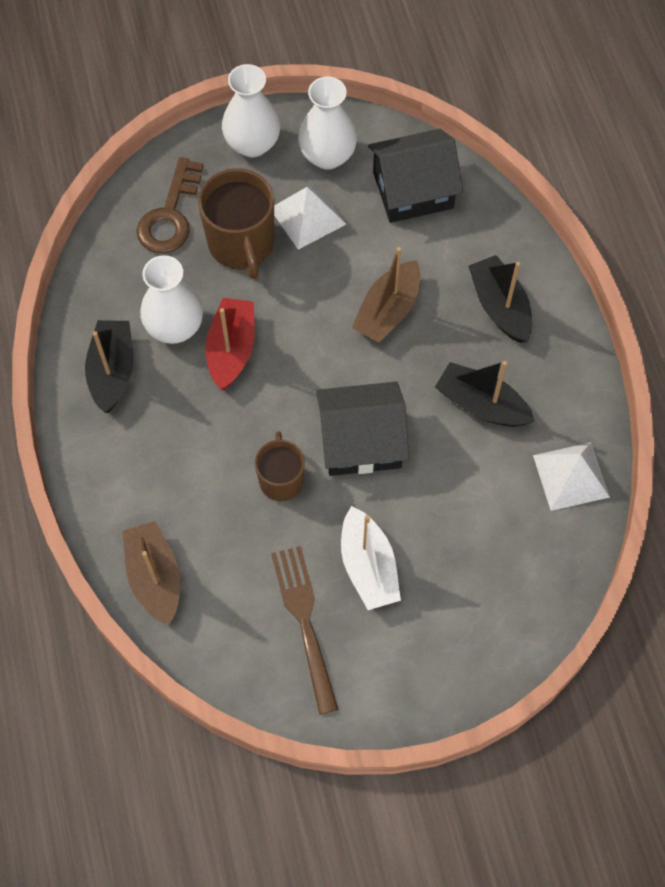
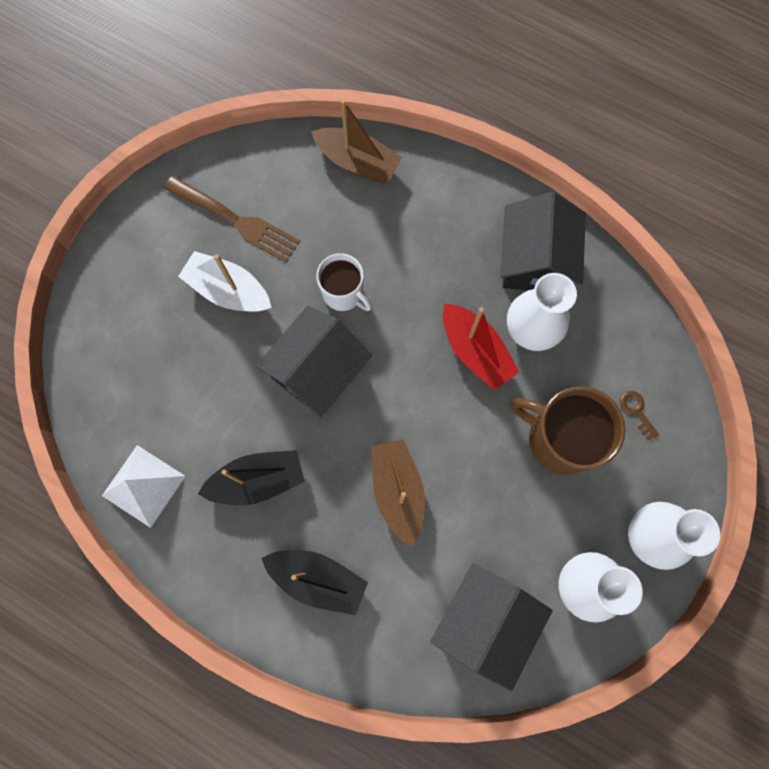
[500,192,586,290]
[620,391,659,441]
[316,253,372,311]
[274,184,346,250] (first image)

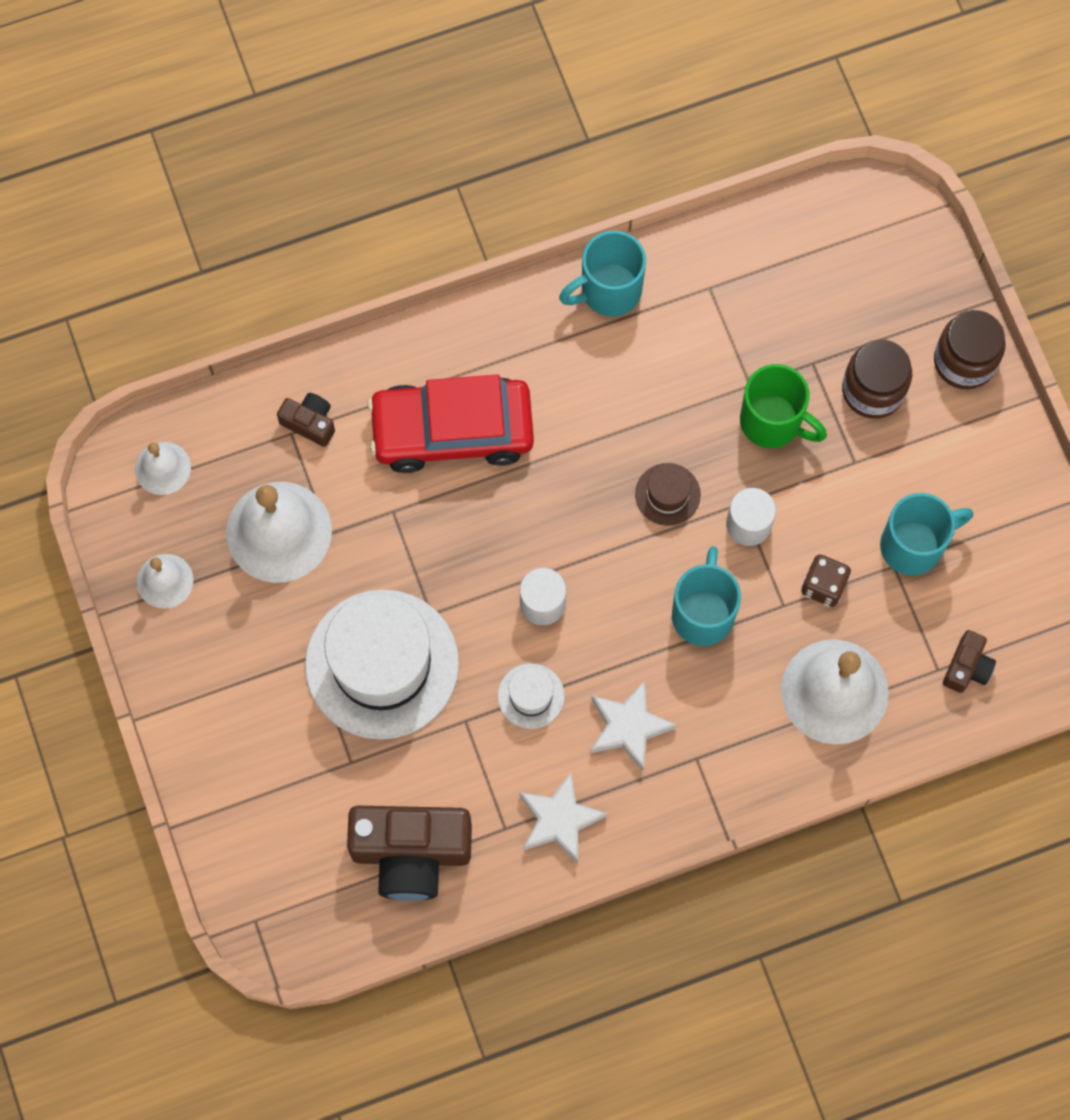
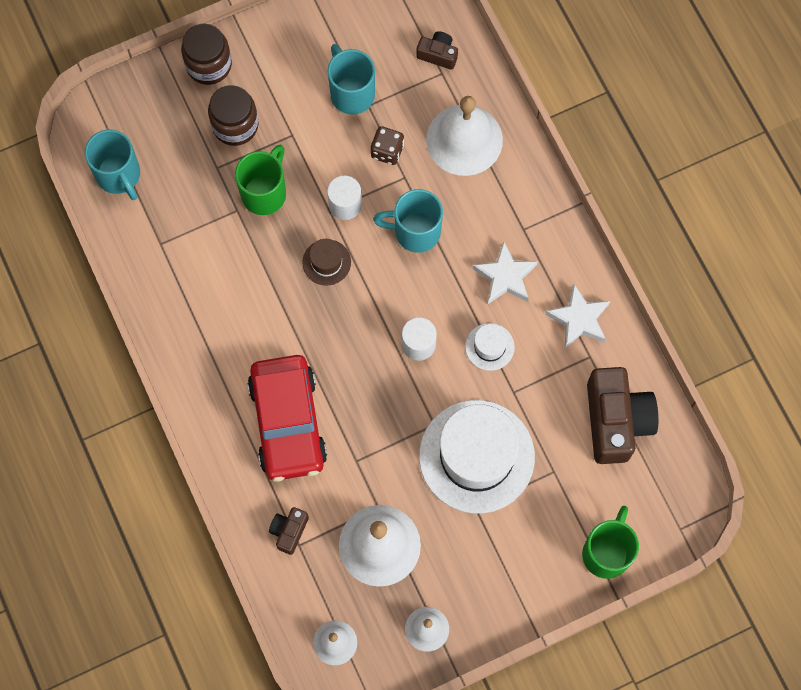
[85,130,140,200]
[582,506,639,579]

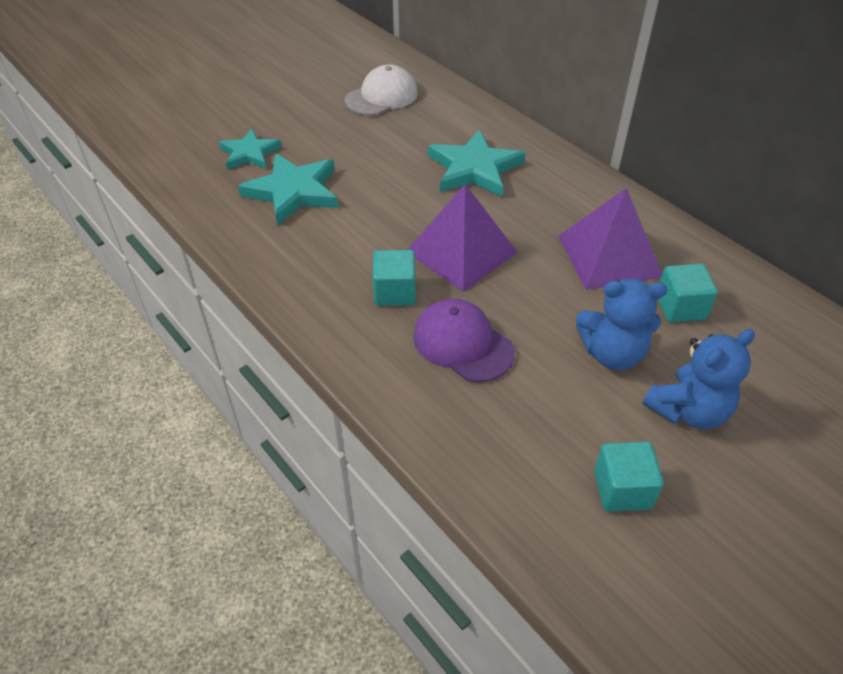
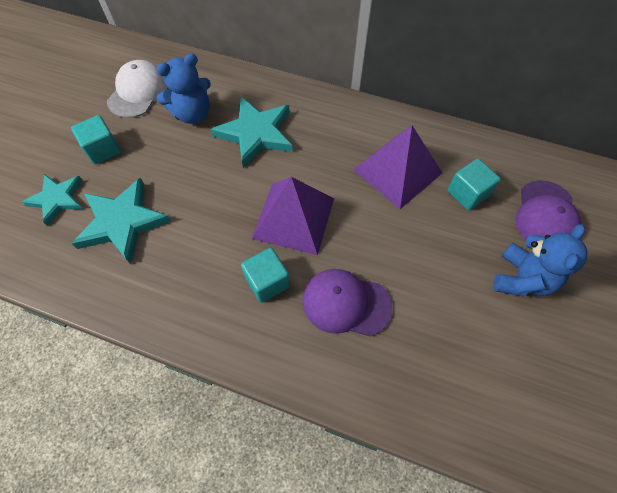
[156,53,211,124]
[71,115,121,164]
[515,180,582,240]

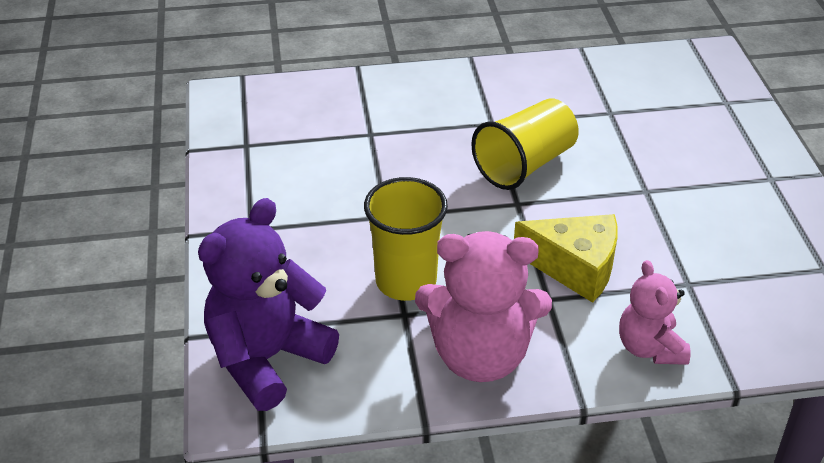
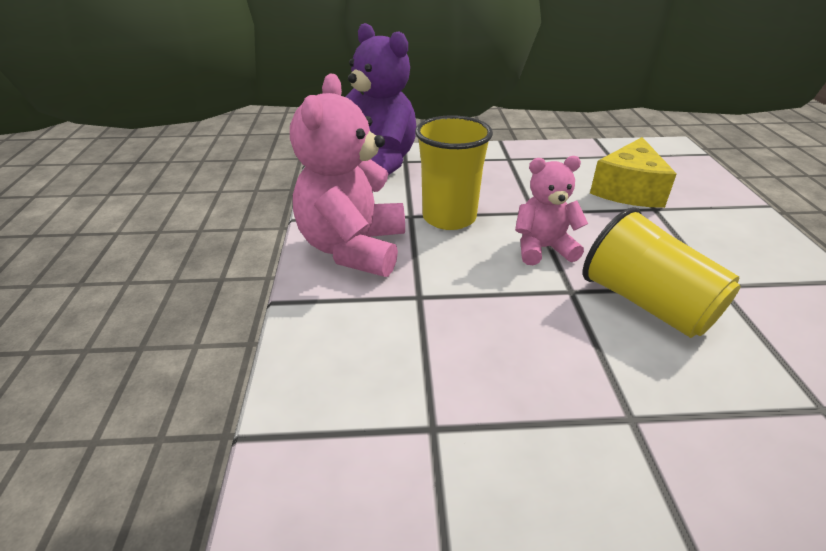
[590,137,677,208]
[515,156,588,265]

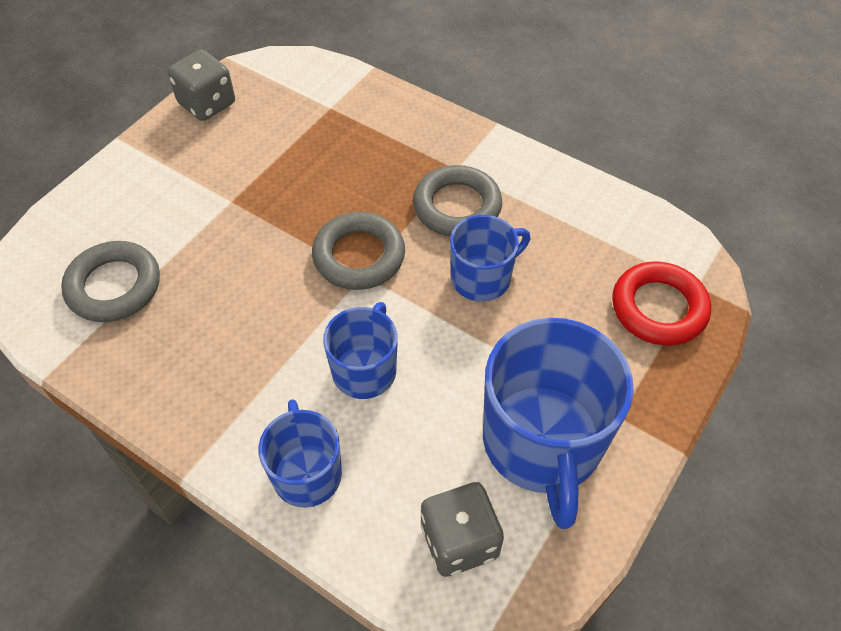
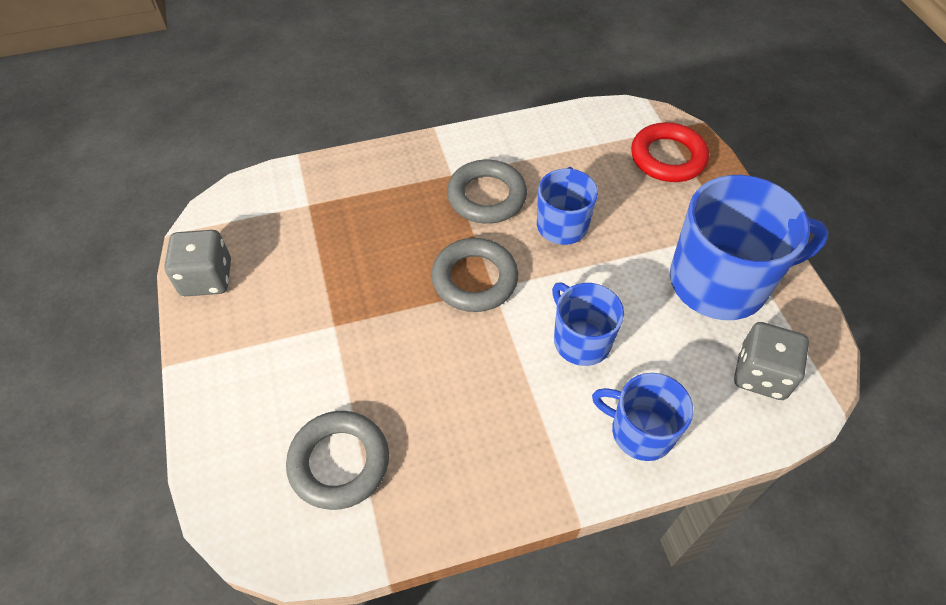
[670,175,829,320]

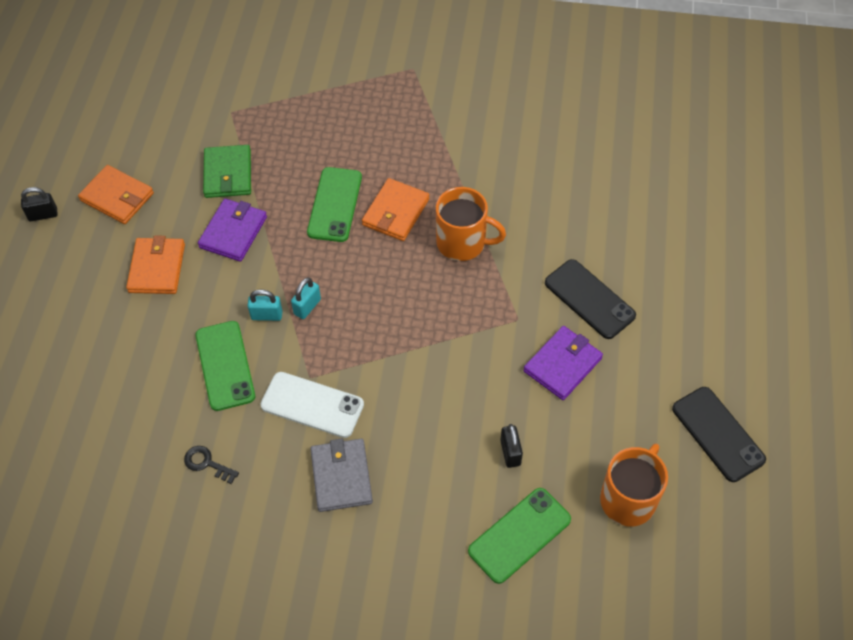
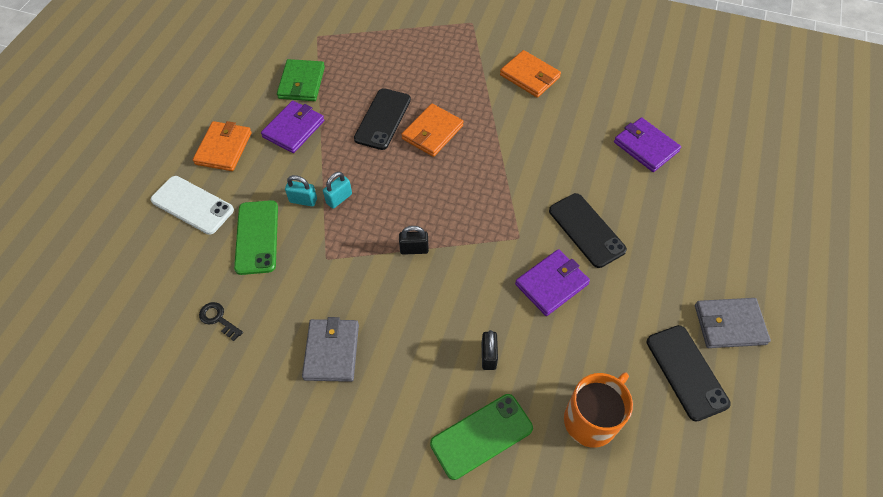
[399,226,429,255]
[500,50,561,98]
[151,176,234,235]
[354,88,411,150]
[436,187,506,261] (first image)
[614,117,681,172]
[695,298,771,348]

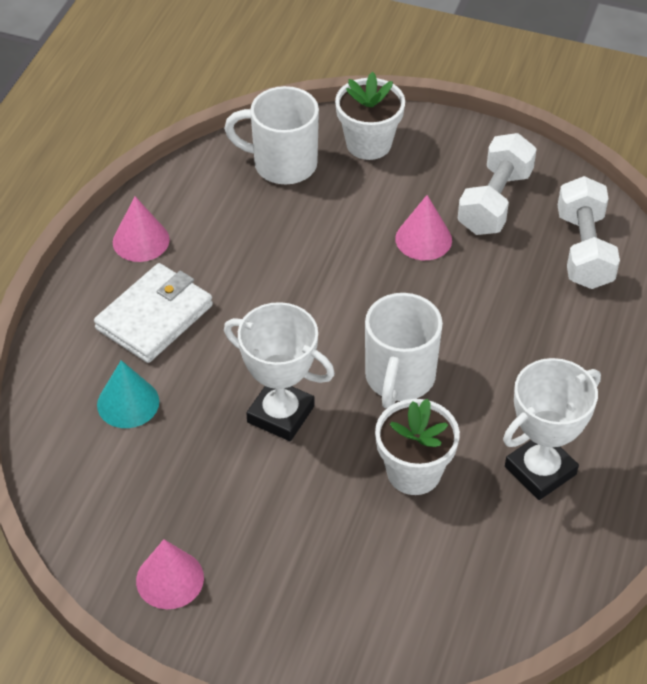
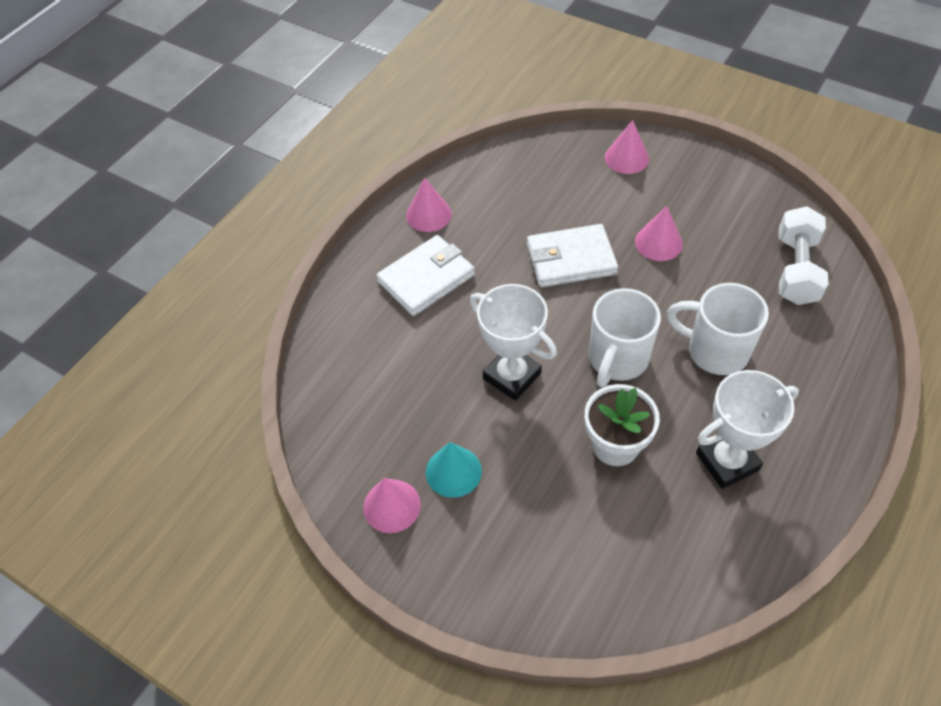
[426,442,482,498]
[667,283,769,375]
[605,120,649,174]
[458,133,537,235] (first image)
[527,224,618,287]

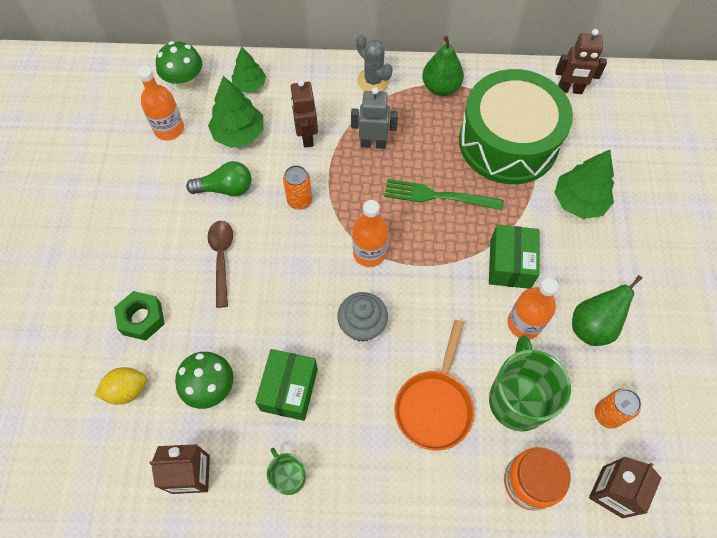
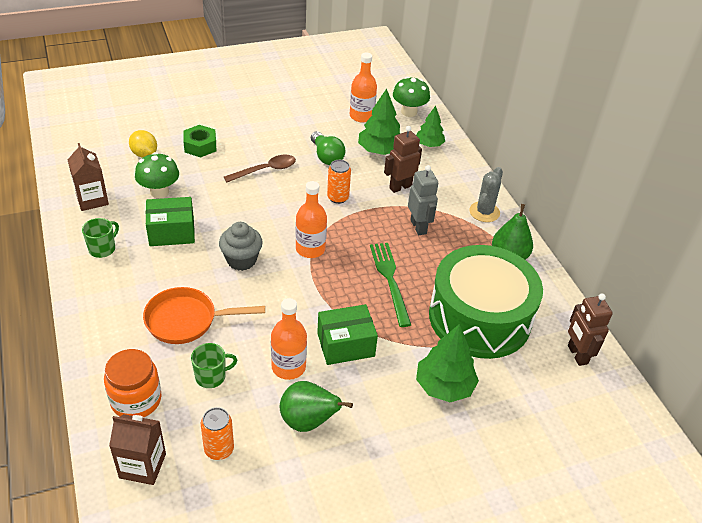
[191,343,237,388]

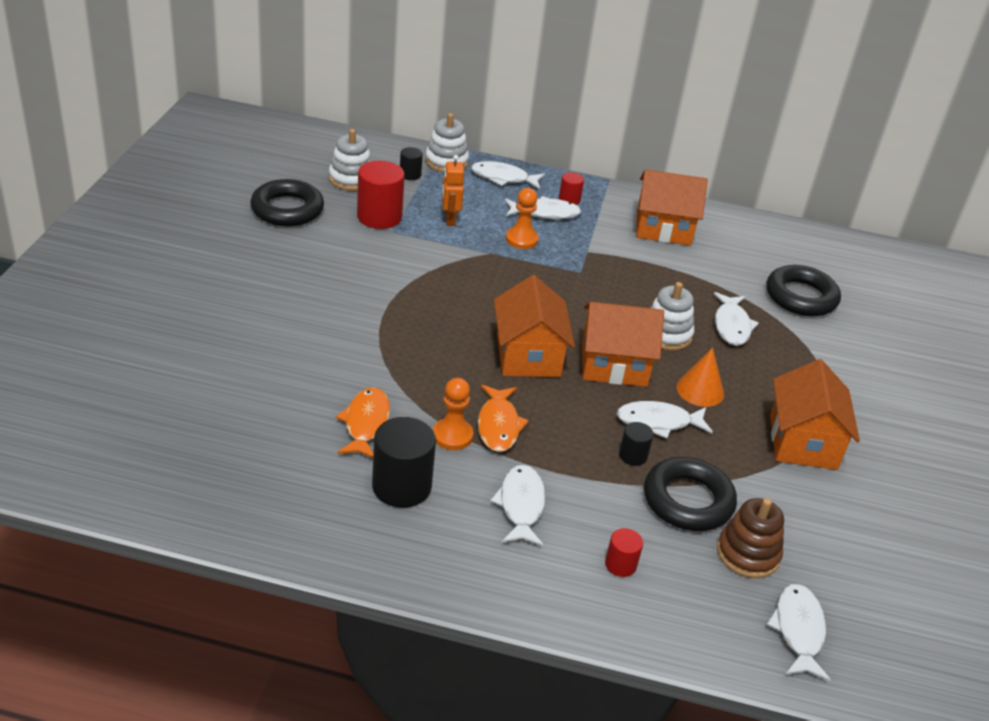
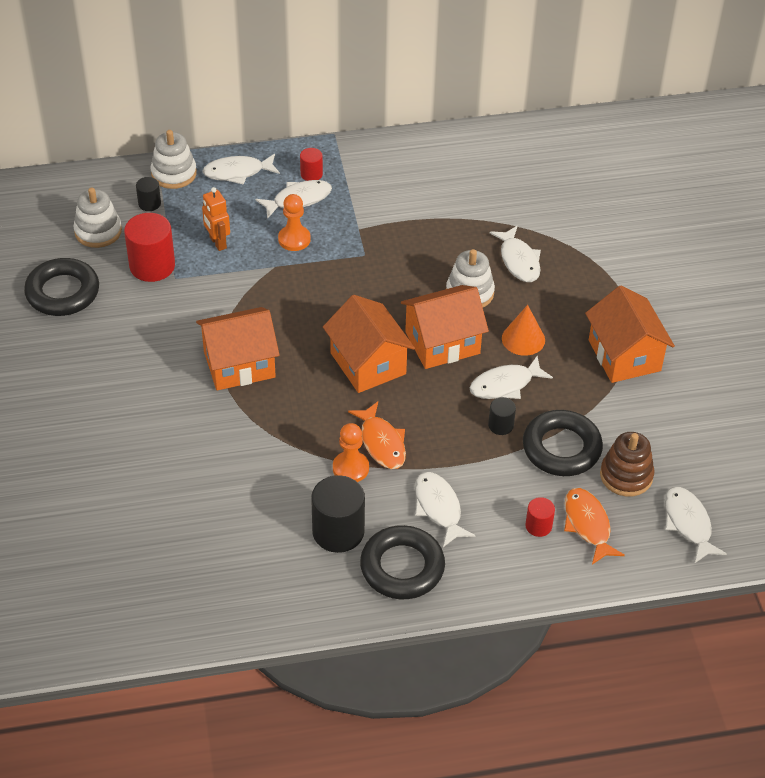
[564,488,625,565]
[196,307,280,391]
[360,525,445,599]

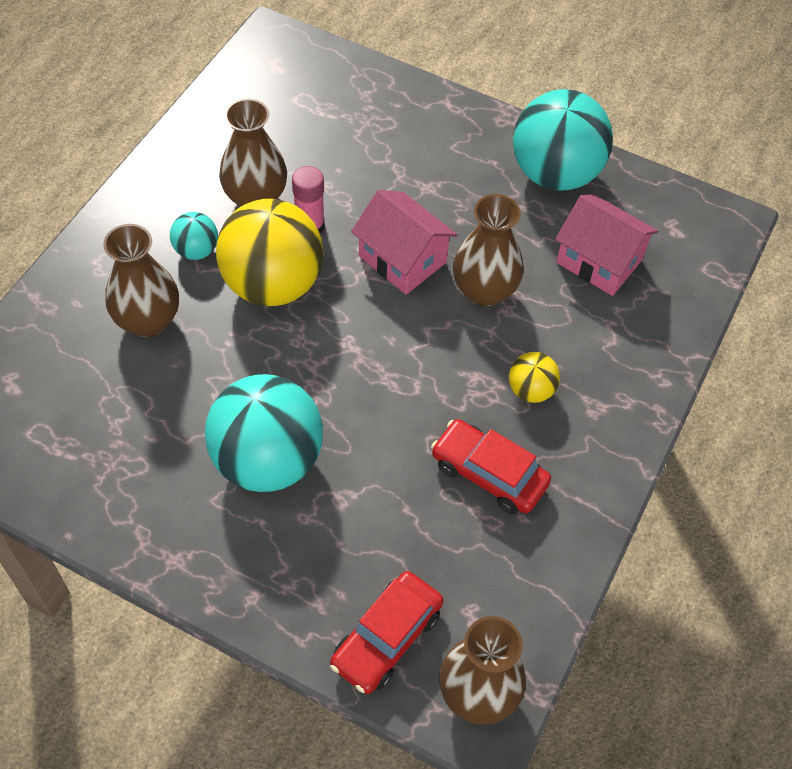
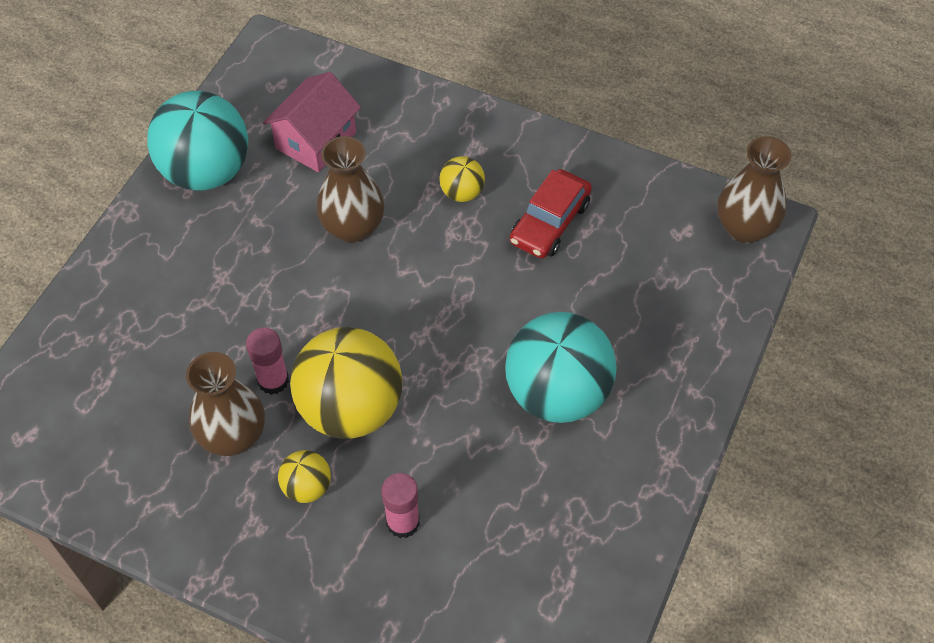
[381,473,420,538]
[278,450,331,503]
[330,571,444,694] (first image)
[351,190,457,295] (first image)

